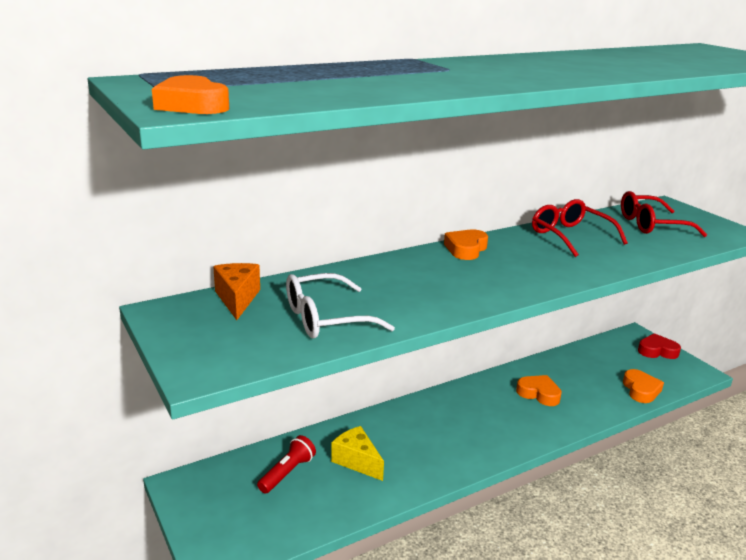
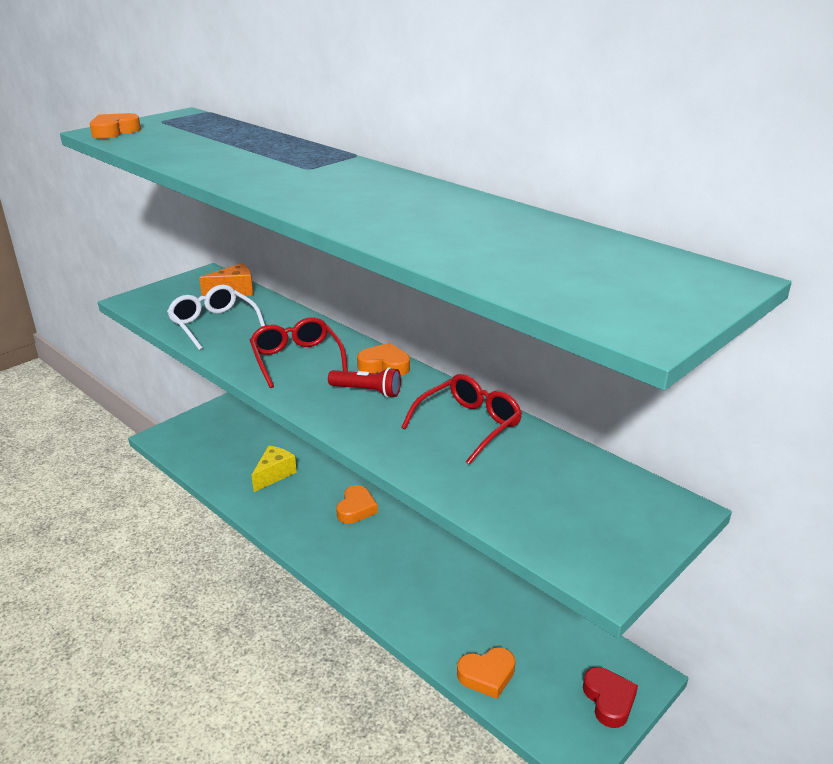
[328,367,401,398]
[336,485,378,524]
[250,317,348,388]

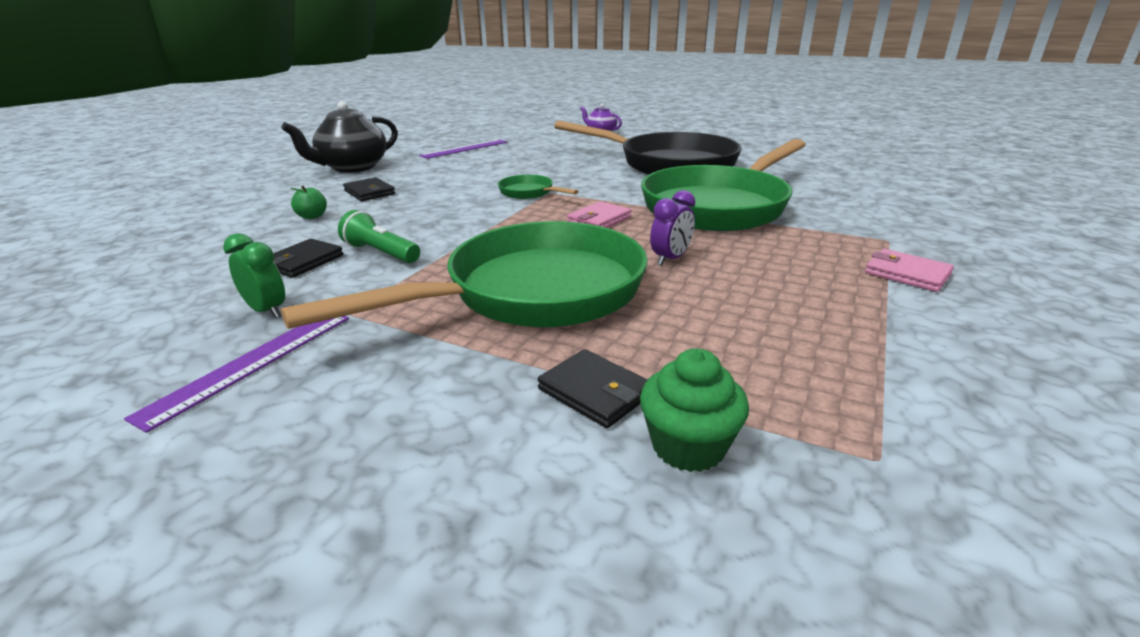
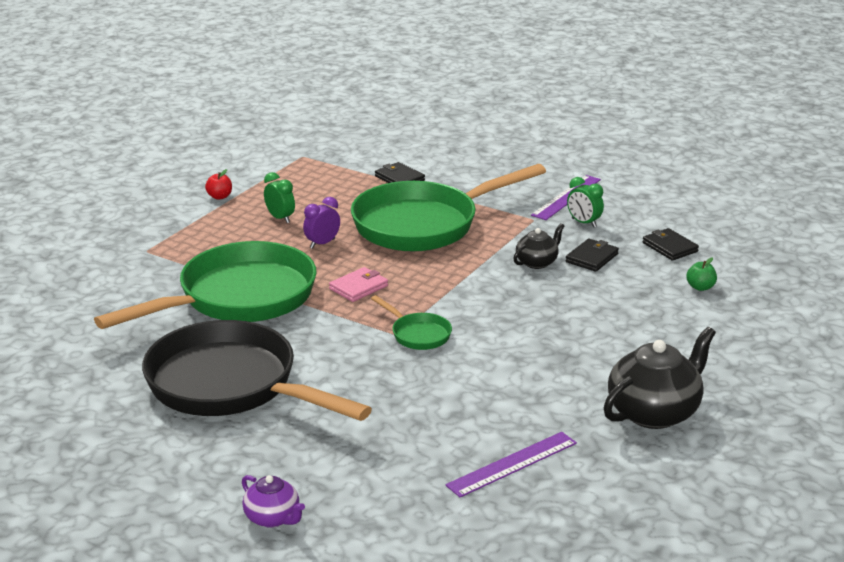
[686,258,717,291]
[513,223,564,269]
[642,228,699,261]
[640,349,749,472] (first image)
[865,249,954,292] (first image)
[205,169,232,200]
[264,172,295,223]

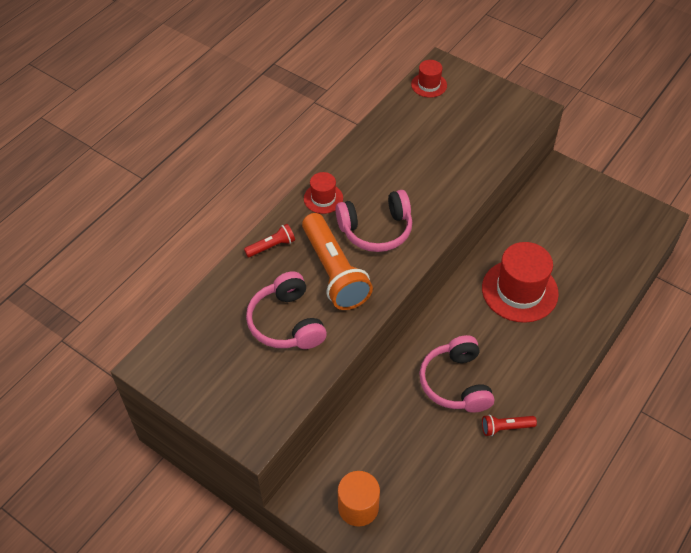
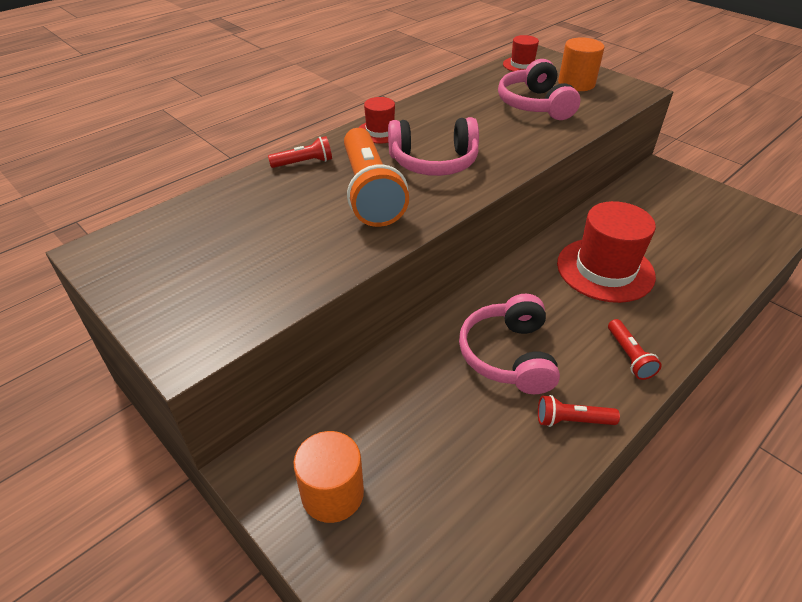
[498,59,580,120]
[558,38,605,91]
[608,319,662,380]

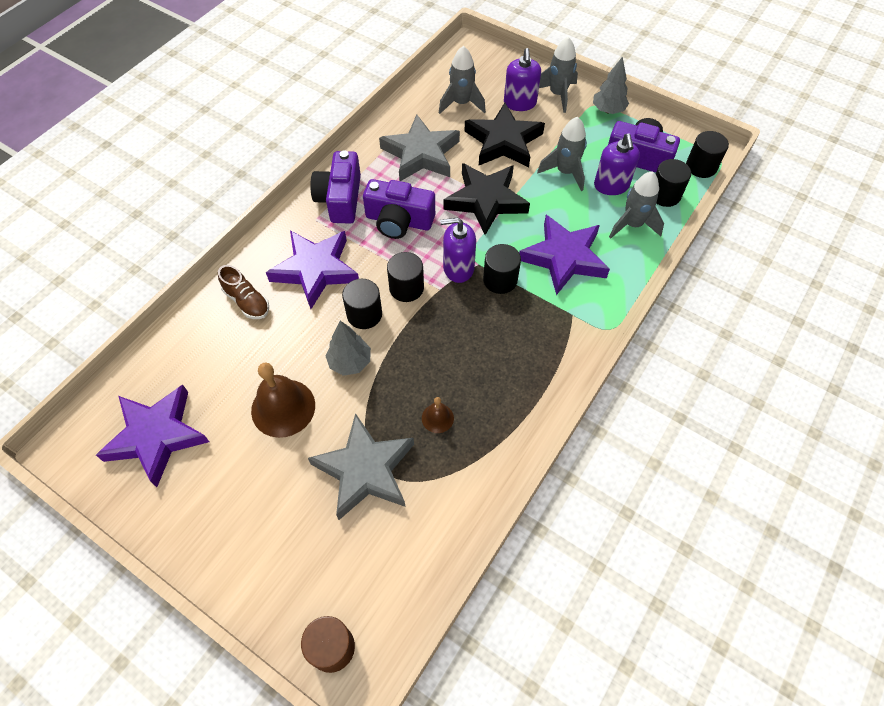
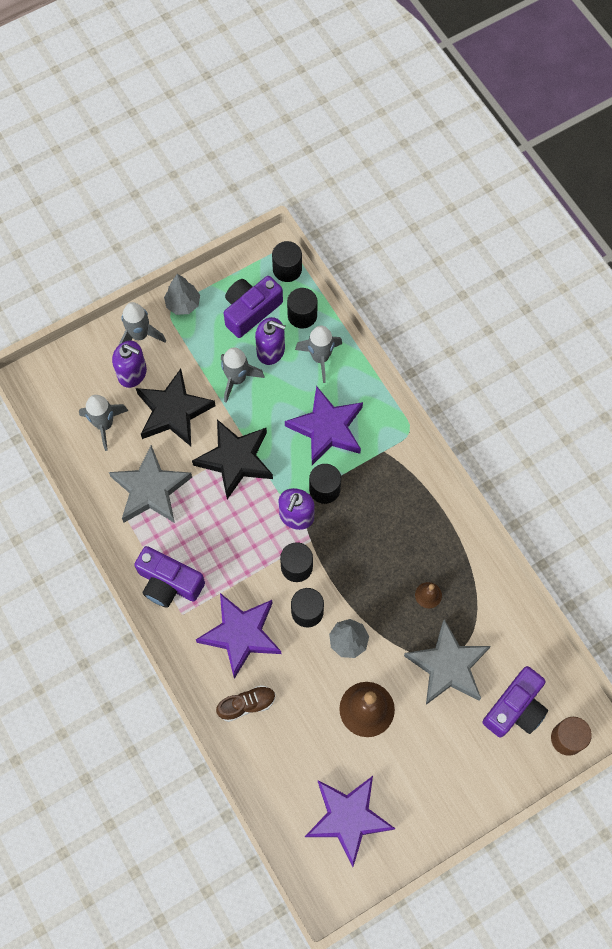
[482,666,548,738]

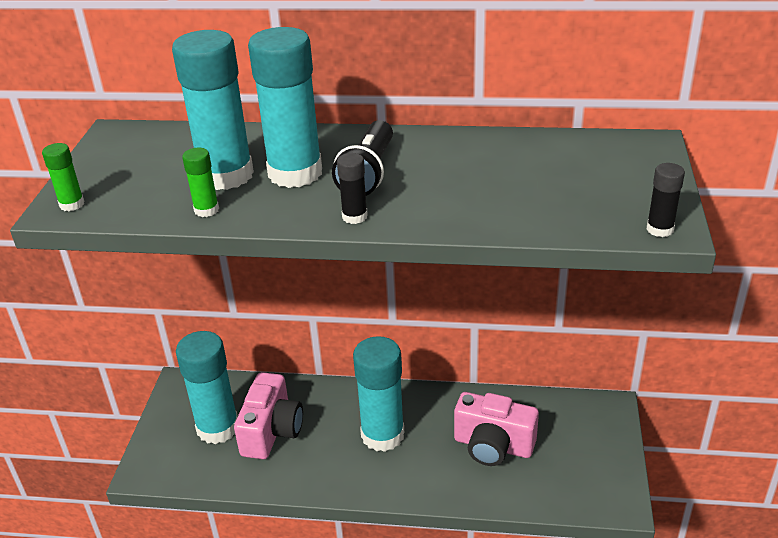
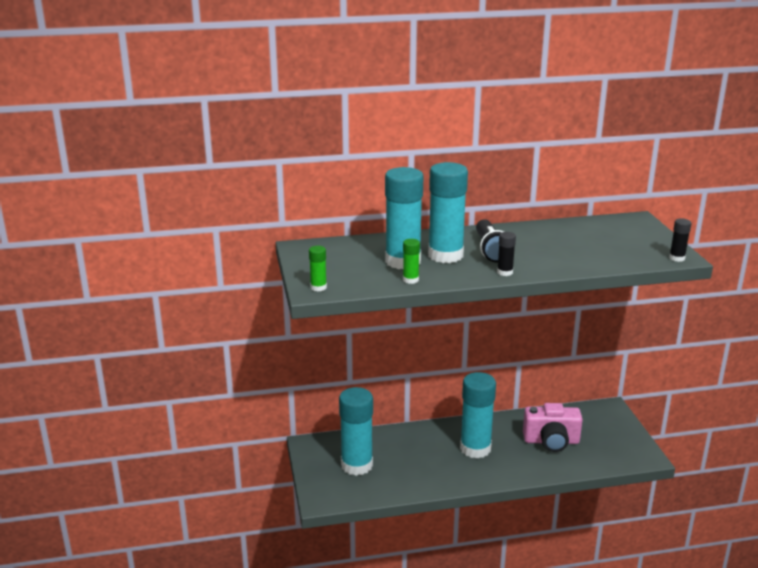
[234,372,303,459] (first image)

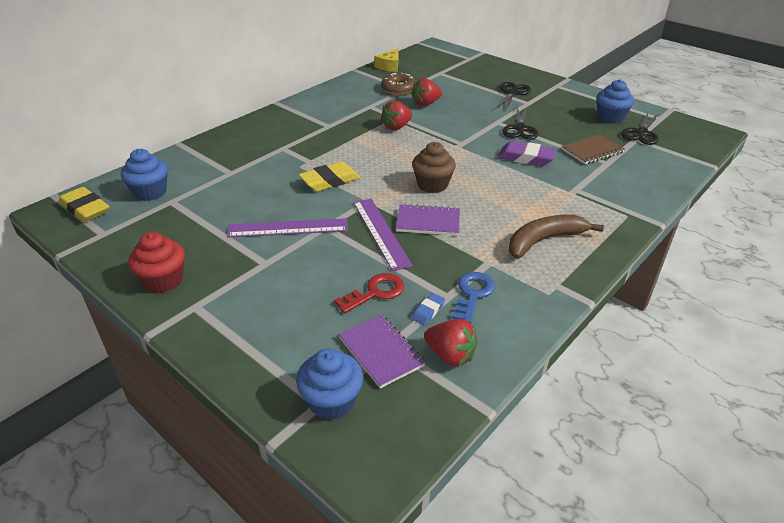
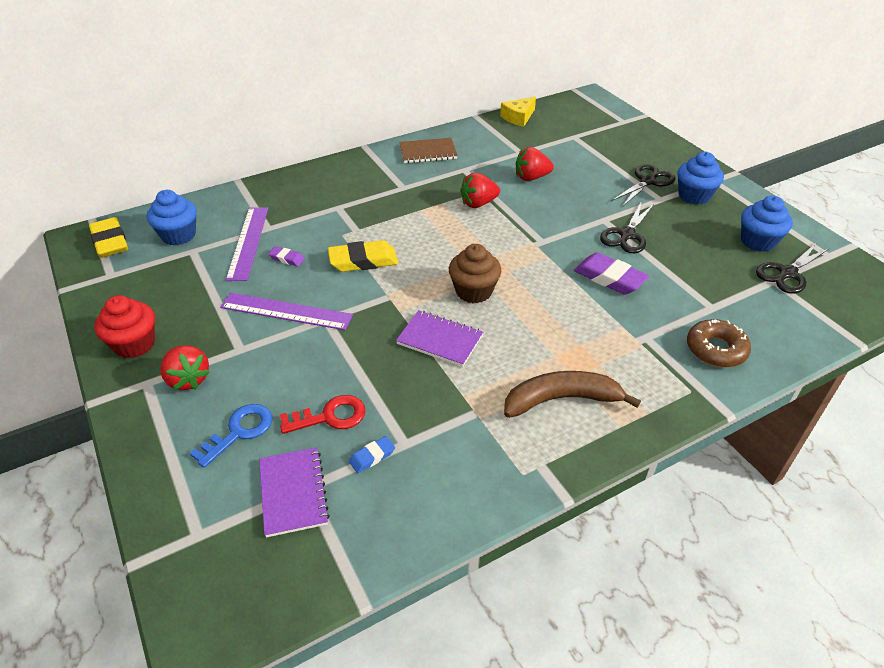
[678,152,724,205]
[226,207,268,281]
[687,319,751,367]
[160,345,210,390]
[190,404,272,468]
[399,138,458,163]
[268,246,305,266]

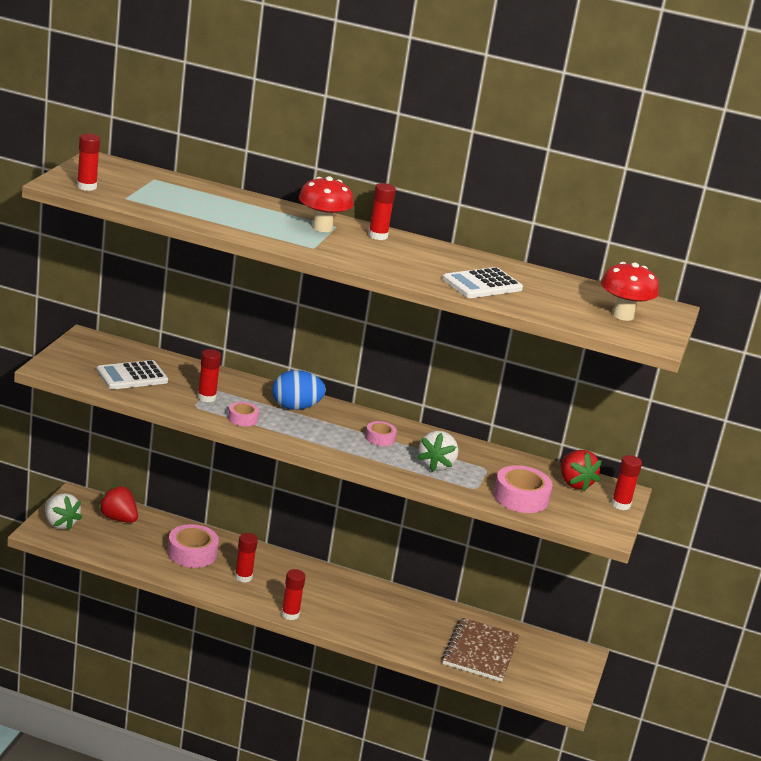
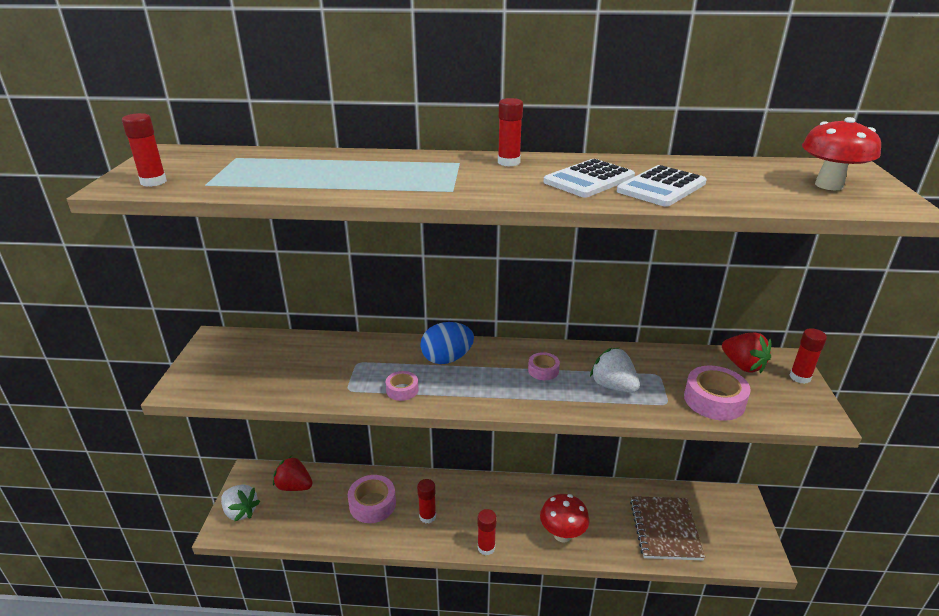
[543,159,635,198]
[197,349,221,402] (first image)
[540,494,590,542]
[590,347,640,393]

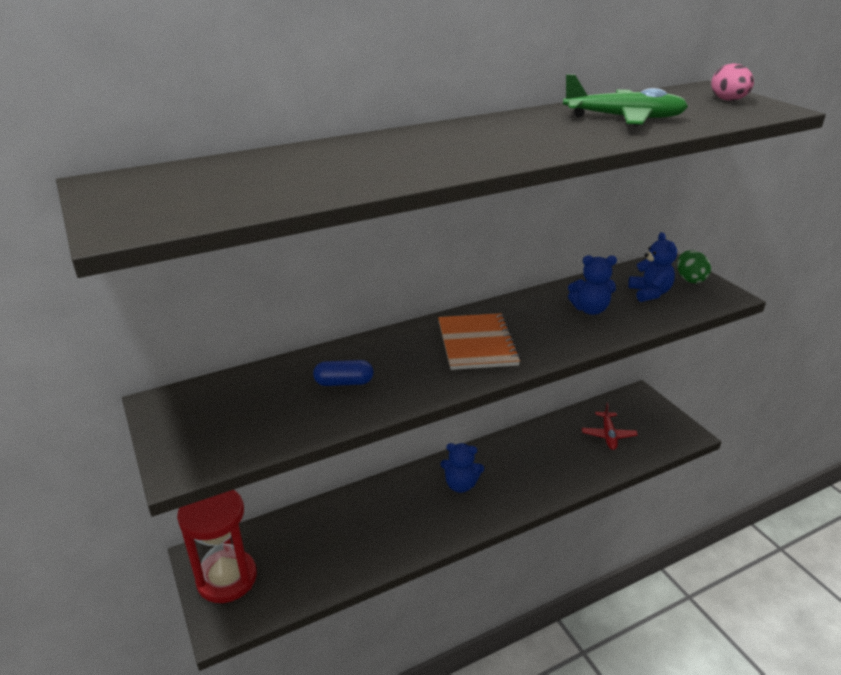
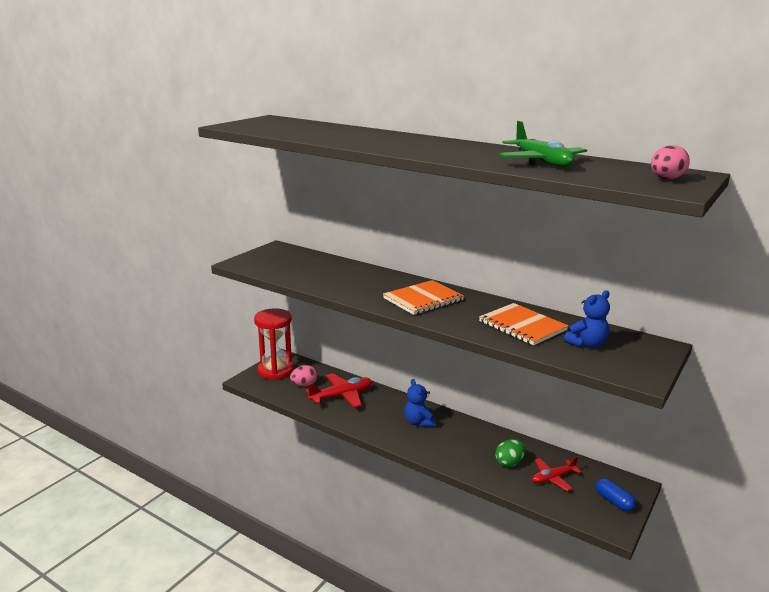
[596,478,636,511]
[479,303,568,345]
[495,439,525,467]
[290,365,318,386]
[306,373,372,408]

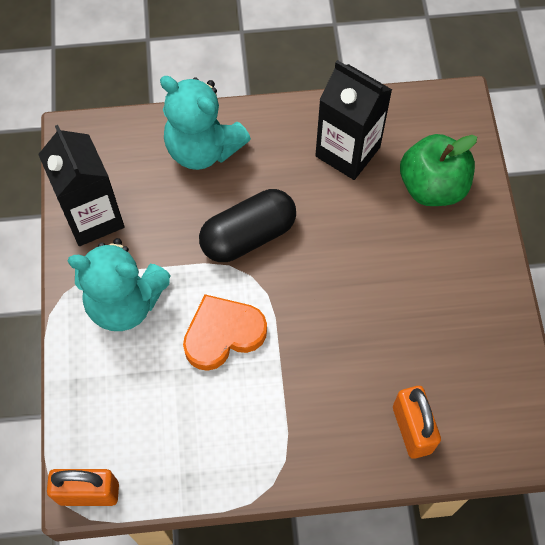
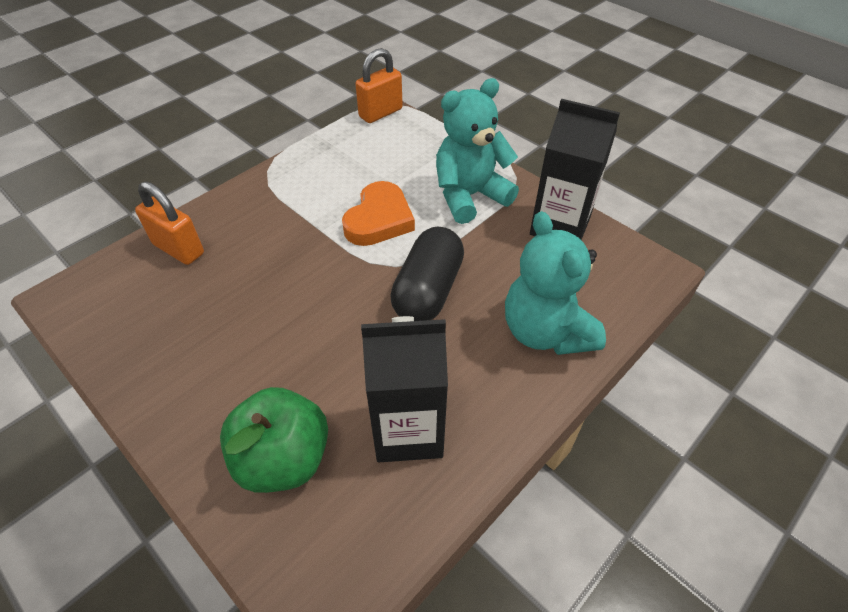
[505,211,606,355]

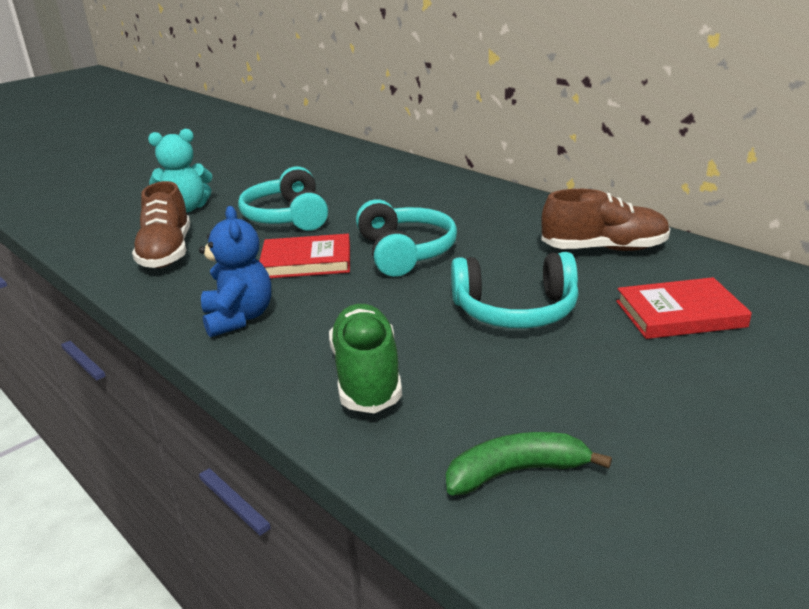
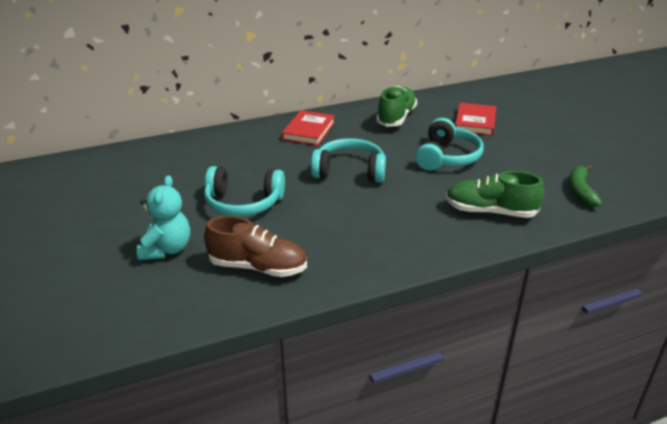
[199,206,271,337] (first image)
[282,110,335,146]
[376,86,417,127]

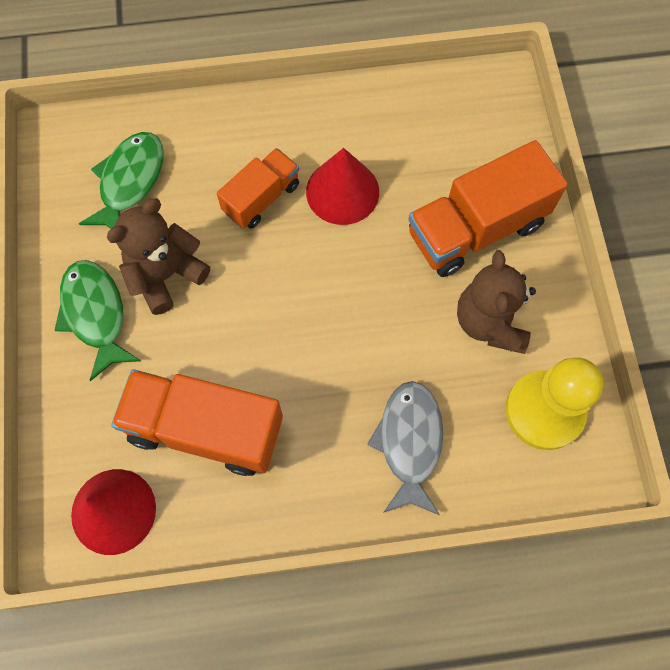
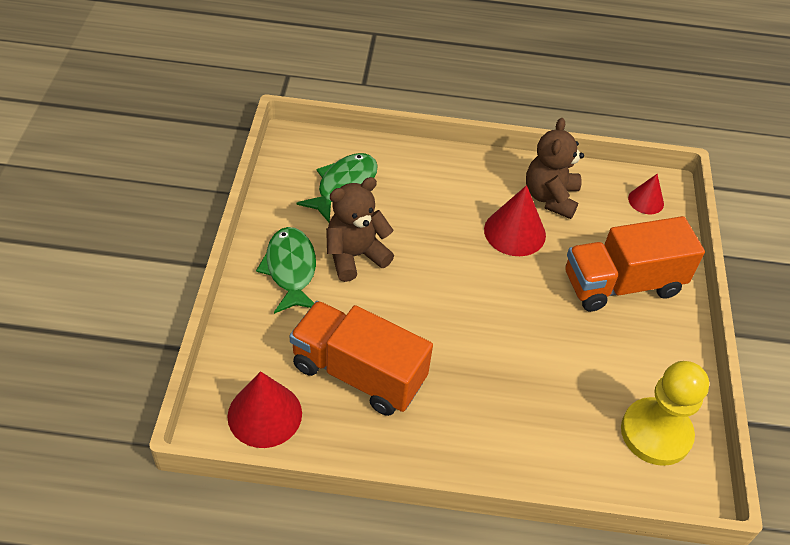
[217,148,299,229] (first image)
[367,381,443,515] (first image)
[526,118,584,219]
[628,174,664,214]

